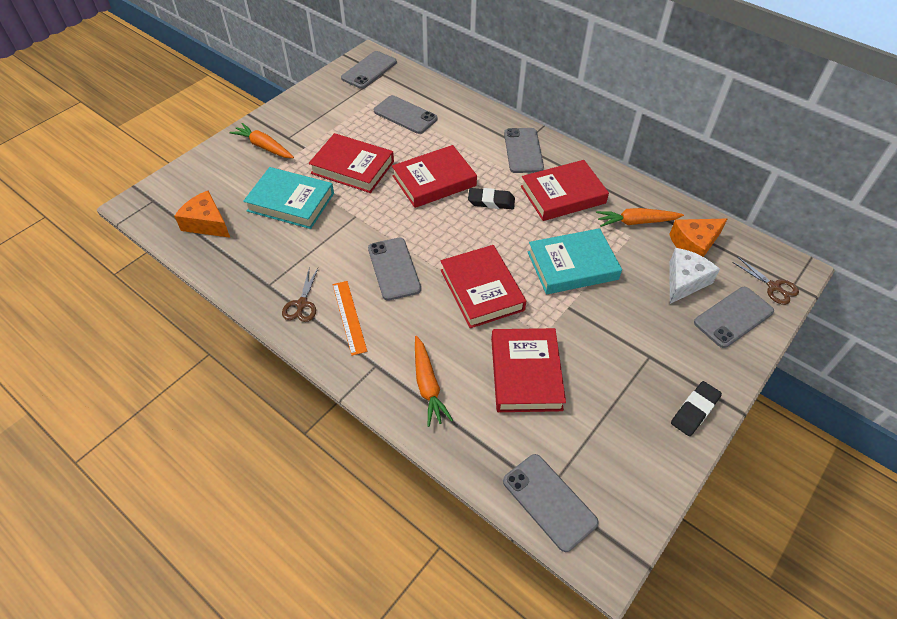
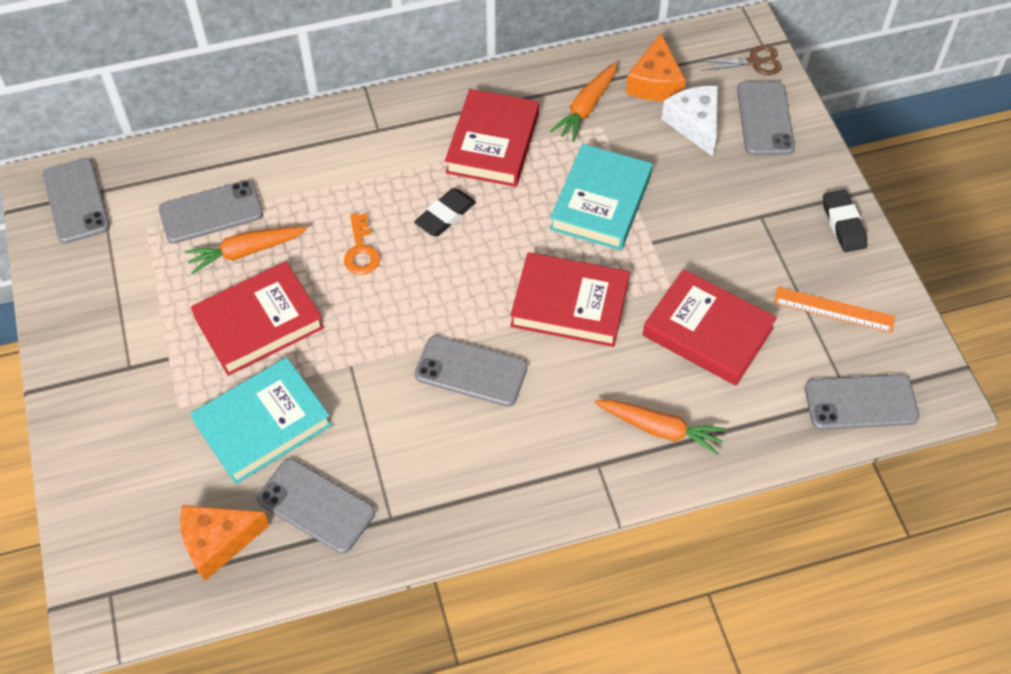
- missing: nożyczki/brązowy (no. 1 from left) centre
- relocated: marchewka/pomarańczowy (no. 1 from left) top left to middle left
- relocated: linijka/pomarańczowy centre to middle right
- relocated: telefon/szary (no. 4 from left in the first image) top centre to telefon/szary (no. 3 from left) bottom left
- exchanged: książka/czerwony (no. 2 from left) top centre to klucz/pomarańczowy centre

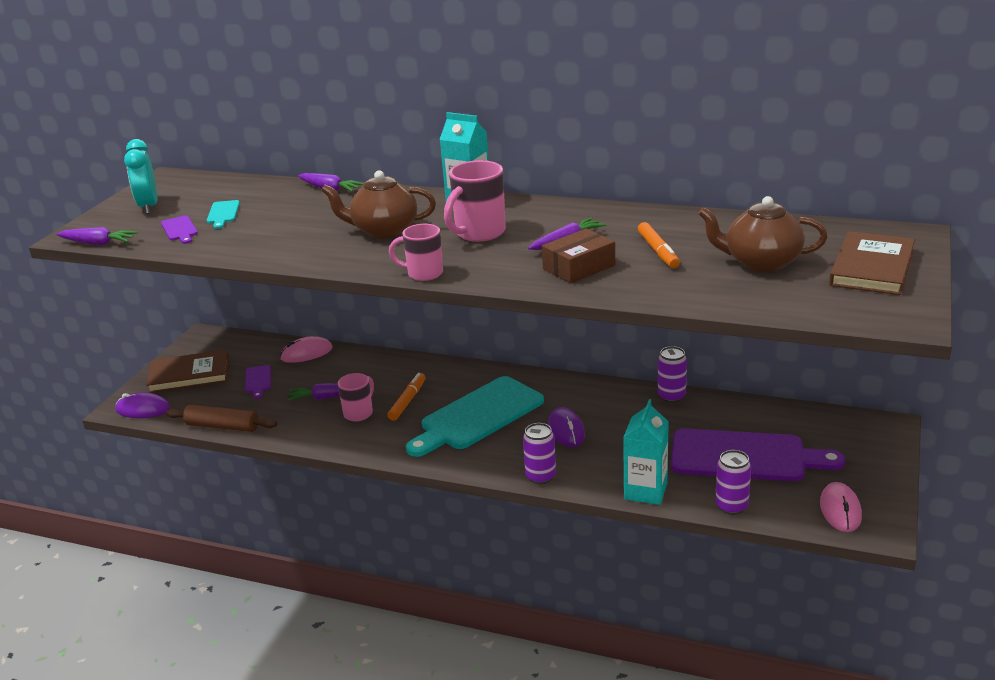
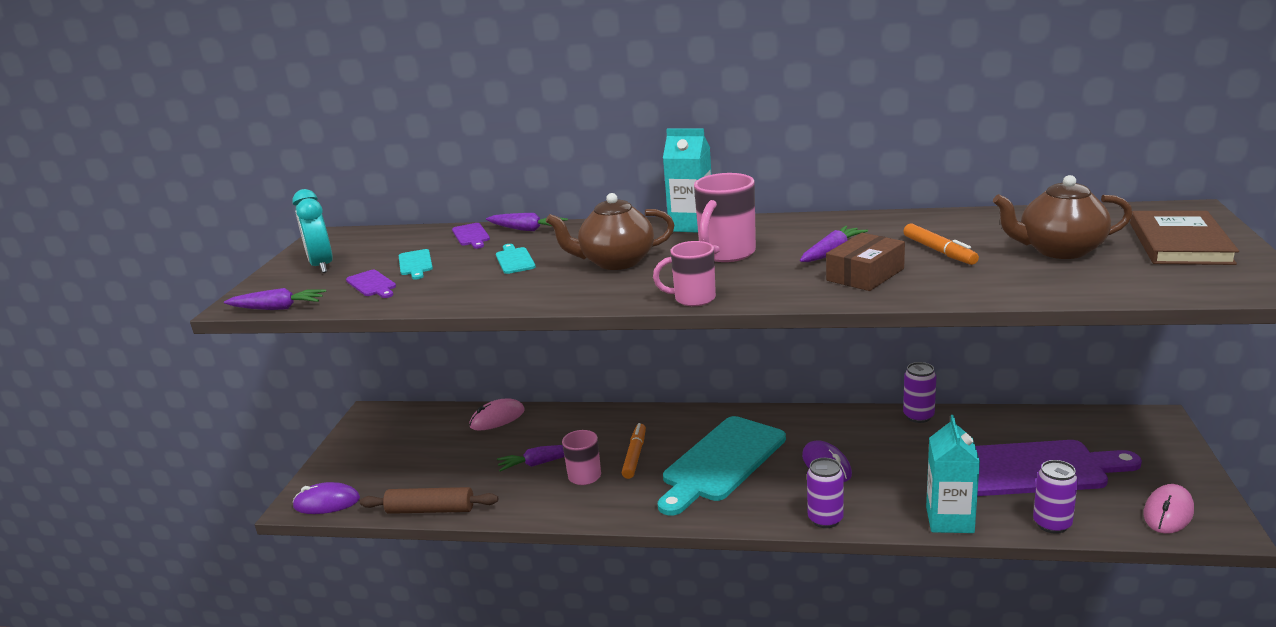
- missing: książka/brązowy (no. 1 from left) middle left
- appeared: deska do krojenia/turkusowy (no. 2 from left) centre
- relocated: deska do krojenia/fioletowy (no. 2 from left) middle left to centre
- spun: myszka/różowy (no. 2 from left) bottom right = bottom right 45 degrees clockwise

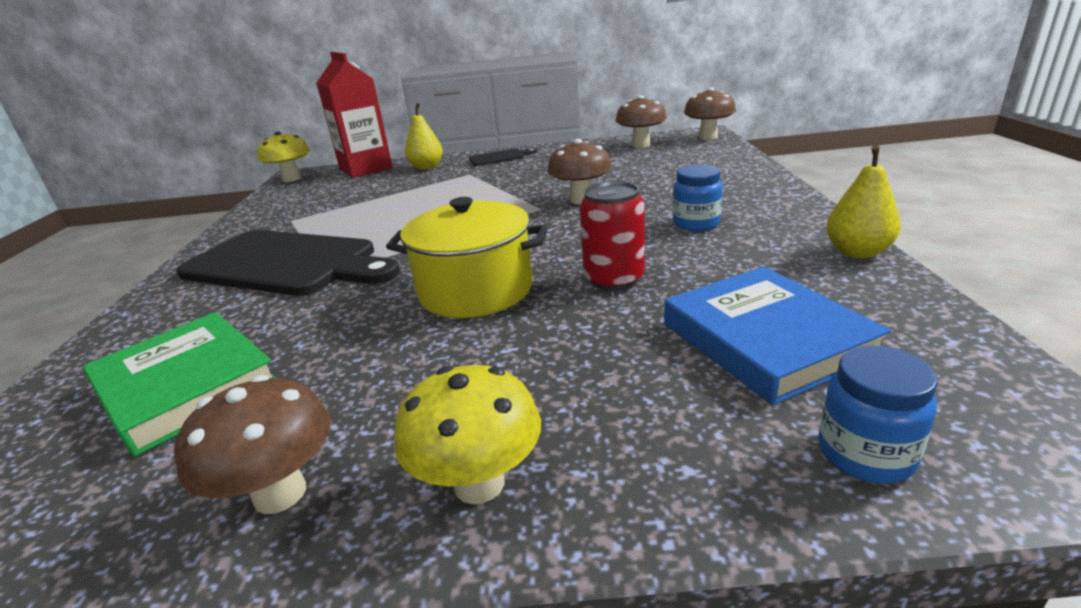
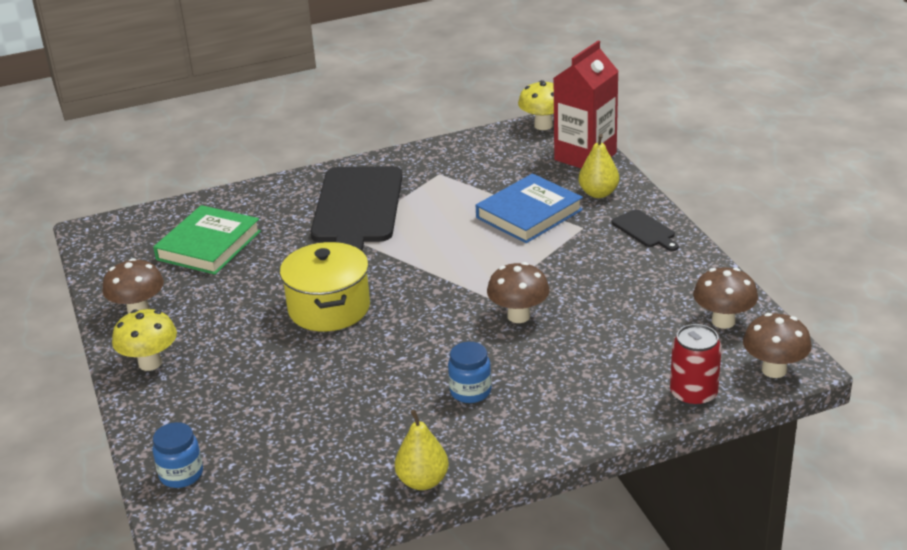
- relocated: puszka/czerwony centre to middle right
- relocated: książka/niebieski middle right to centre

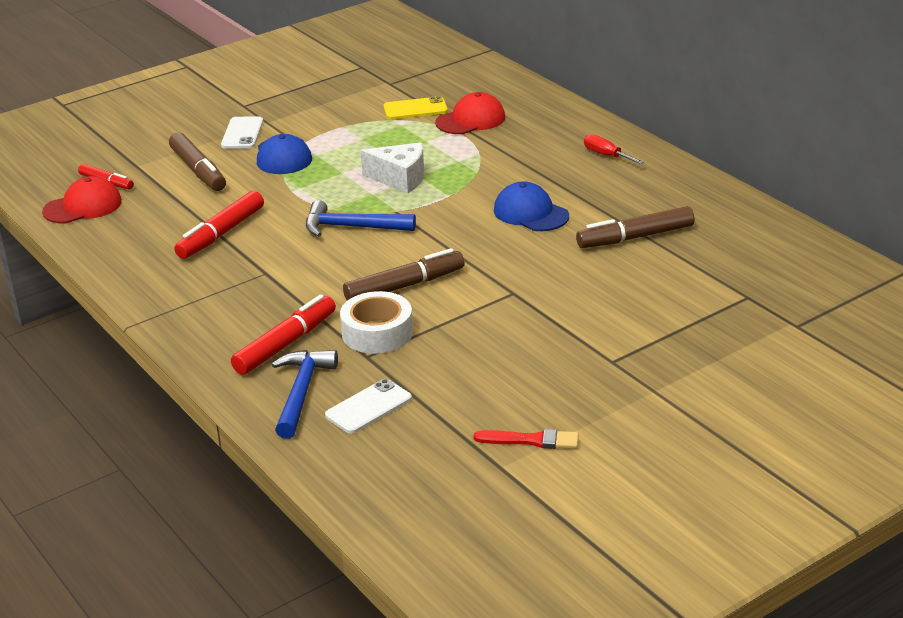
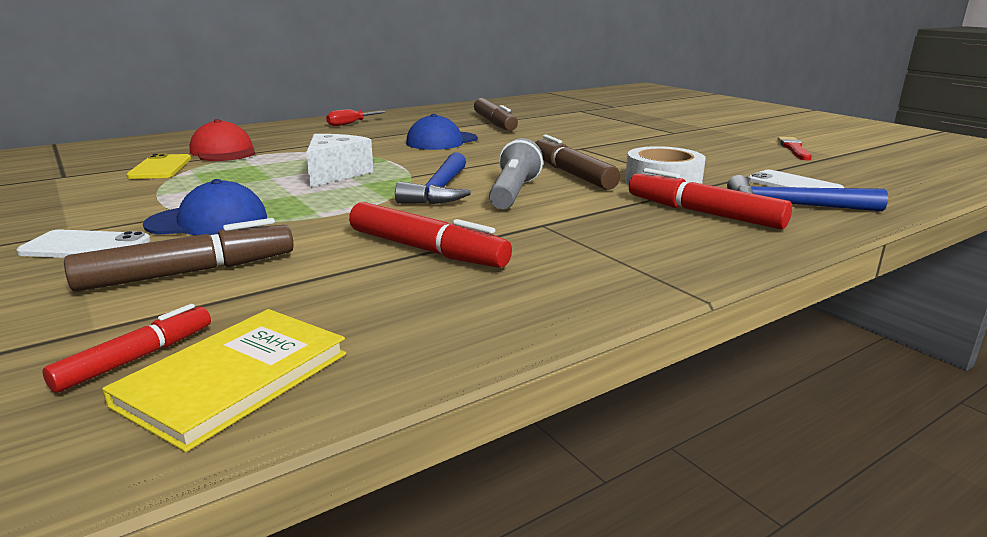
- appeared: latarka/szary top centre
- exchanged: czapka/czerwony (no. 1 from left) top left to książka/żółty bottom left

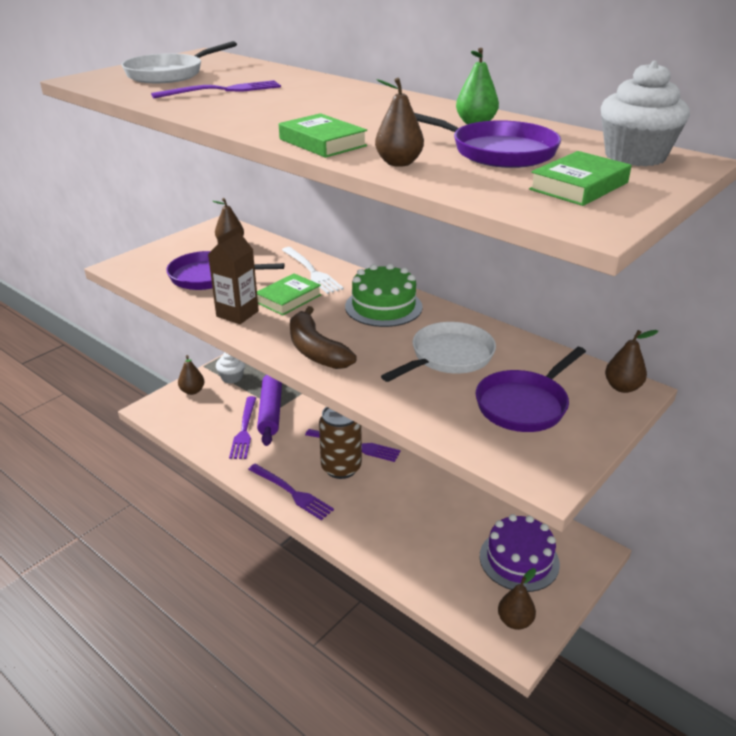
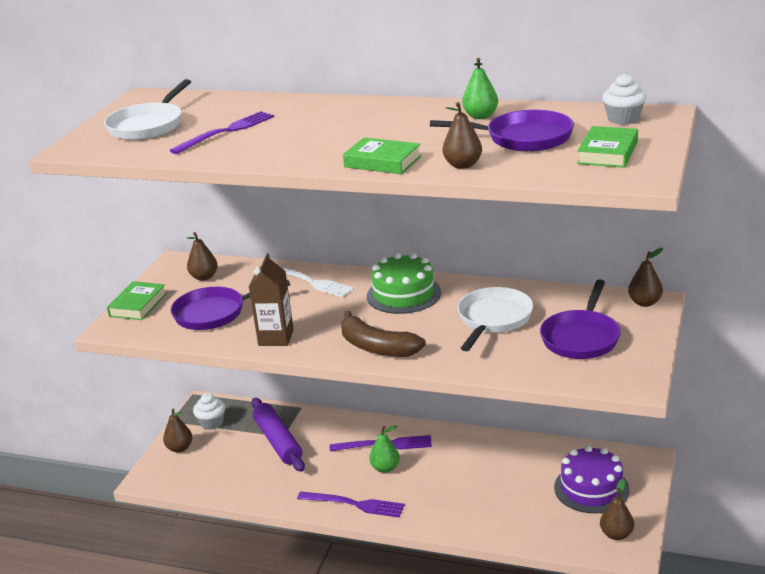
- missing: widelec/fioletowy (no. 2 from left) middle left
- relocated: książka/zielony (no. 1 from left) centre to middle left
- exchanged: puszka/brązowy centre to gruszka/zielony (no. 1 from left) bottom centre
- size: muffinka/biały (no. 2 from left) top right = top right x0.66

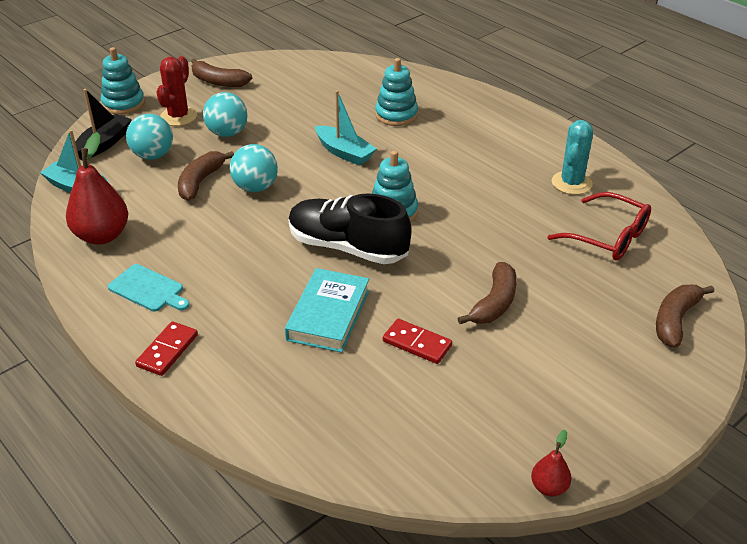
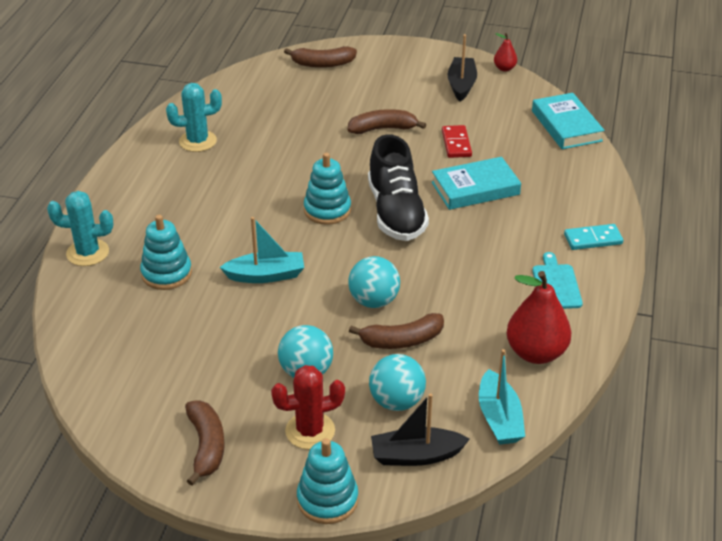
- missing: okulary/czerwony middle right
- appeared: kaktus/turkusowy (no. 1 from left) middle left
- appeared: łódka/czarny (no. 2 from left) top centre
- appeared: książka/turkusowy (no. 2 from left) top right
- colour: kostka domina/czerwony (no. 1 from left) middle left to kostka domina/turkusowy middle right
- spun: łódka/turkusowy (no. 2 from left in the first image) top centre = centre 75 degrees clockwise

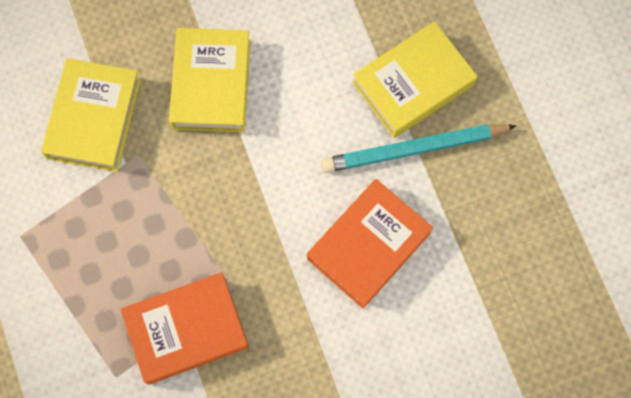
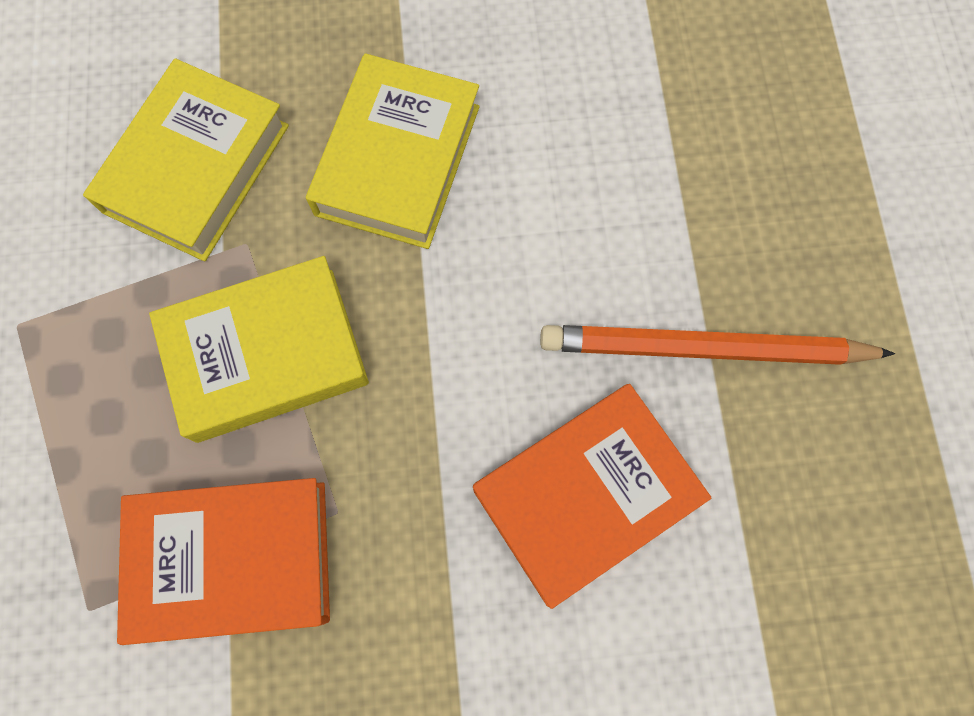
- relocated: książka/żółty (no. 3 from left in the first image) top centre to książka/żółty (no. 2 from left) middle left
- colour: ołówek/turkusowy centre to ołówek/pomarańczowy middle right

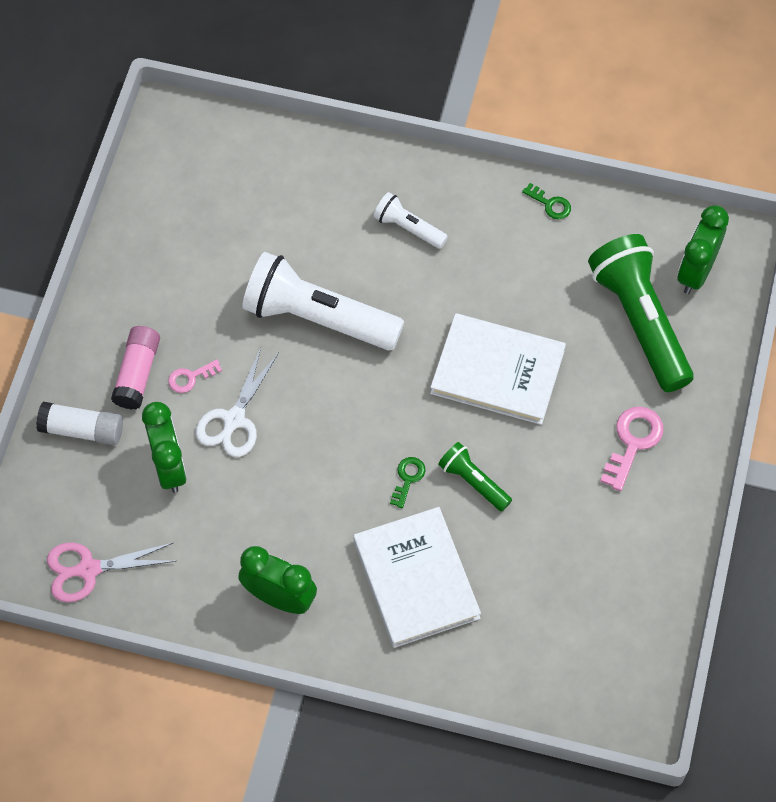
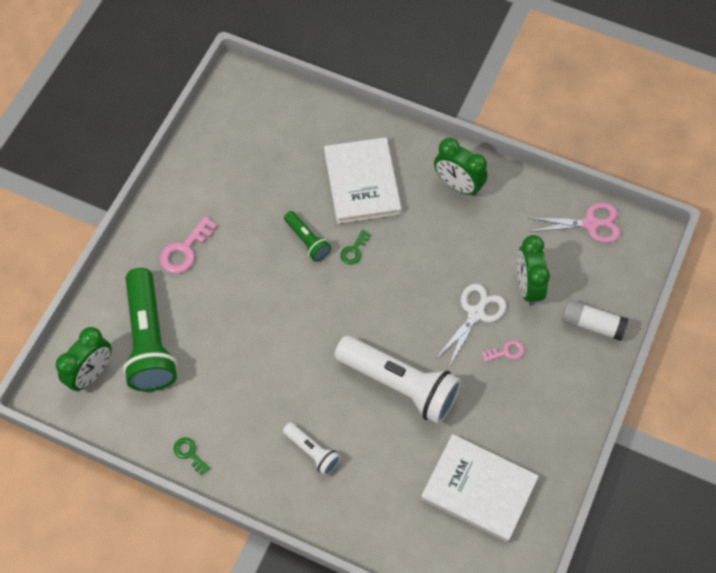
- missing: klej w sztyfcie/różowy middle left
- relocated: książka/biały (no. 2 from left) centre to bottom right

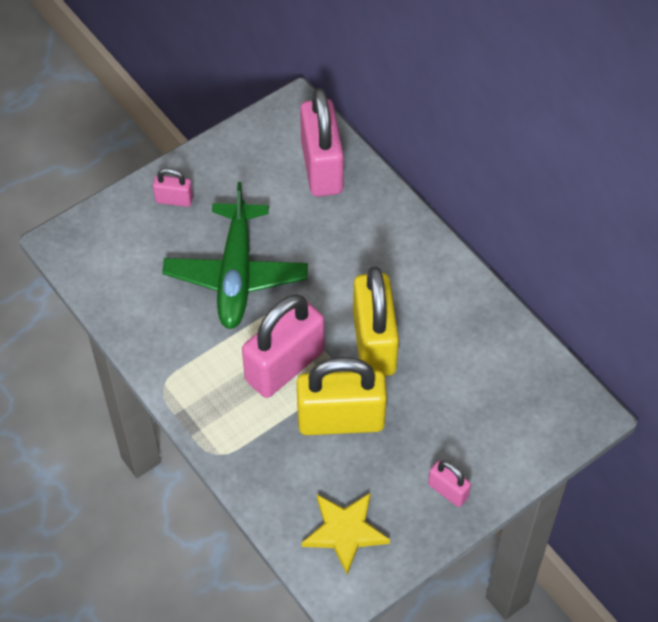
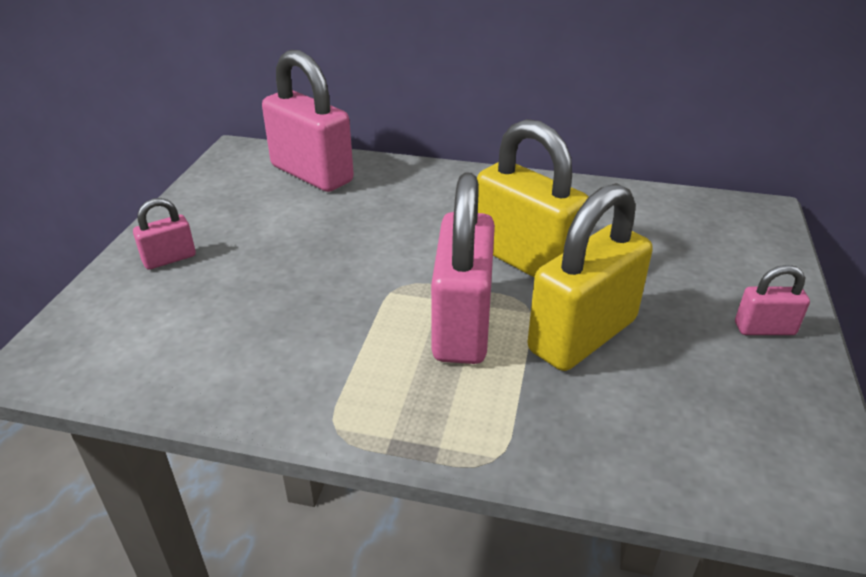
- missing: samolot/zielony centre
- missing: gwiazda/żółty bottom centre

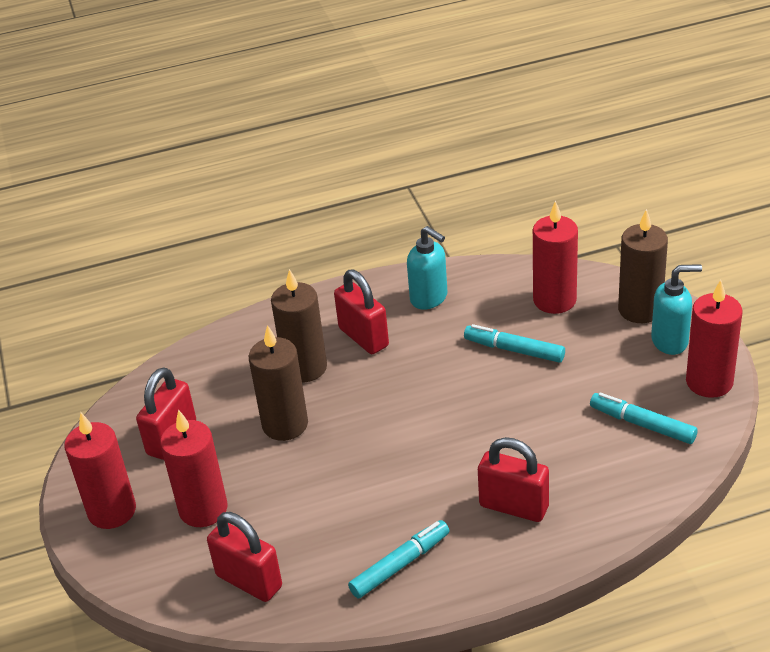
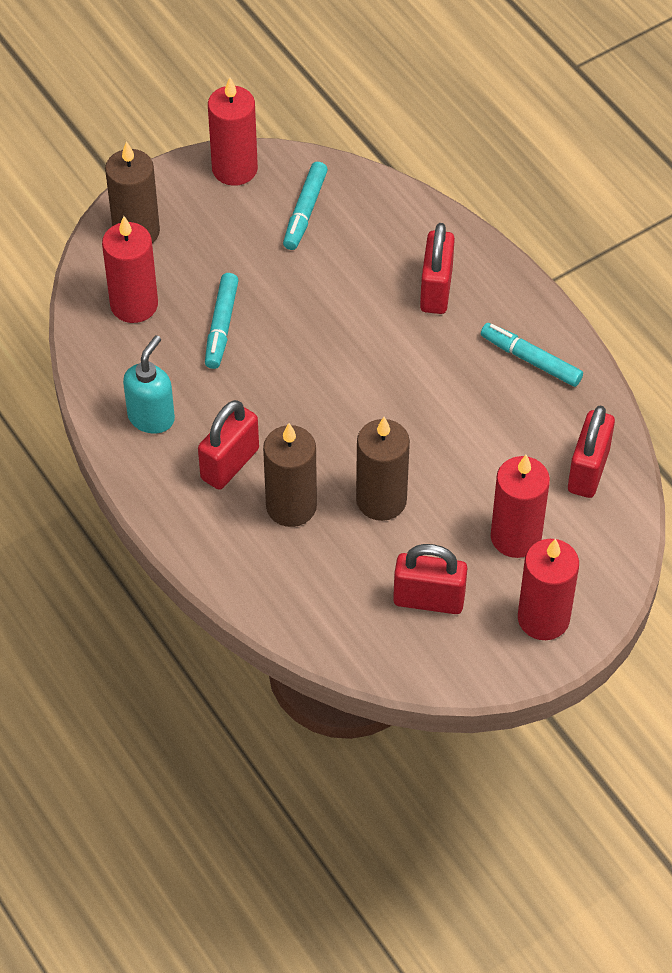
- missing: dozownik mydła/turkusowy (no. 2 from left) middle right

